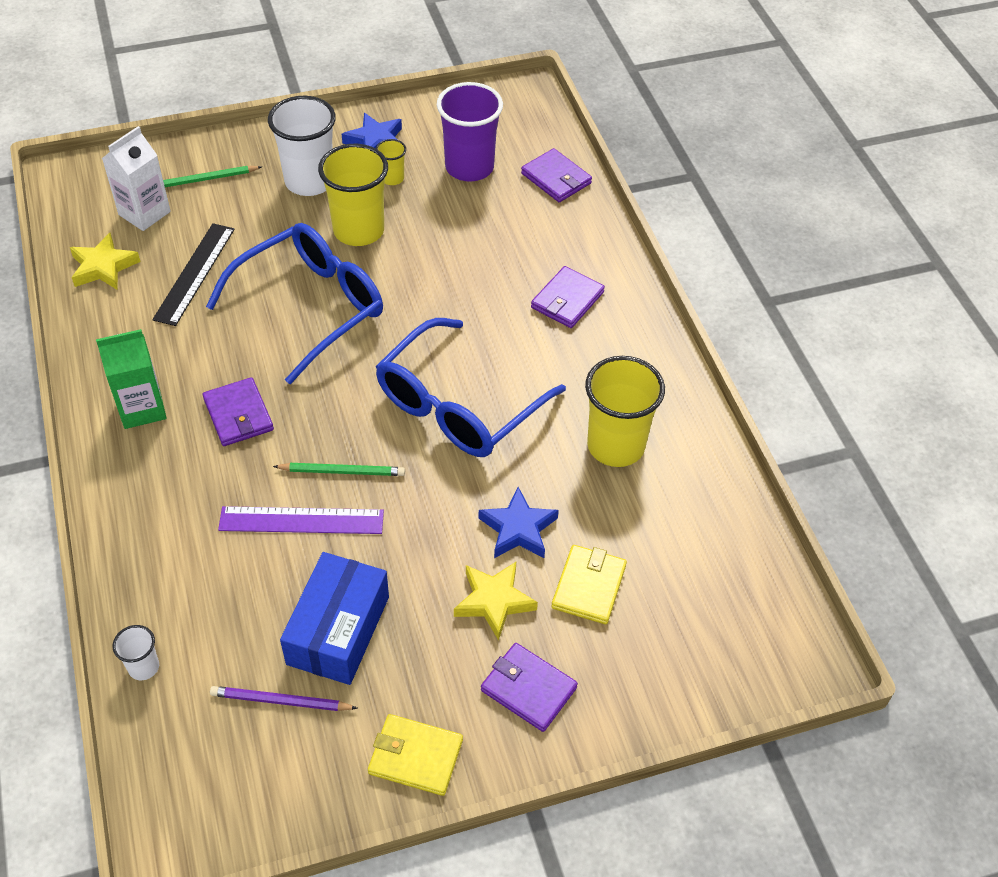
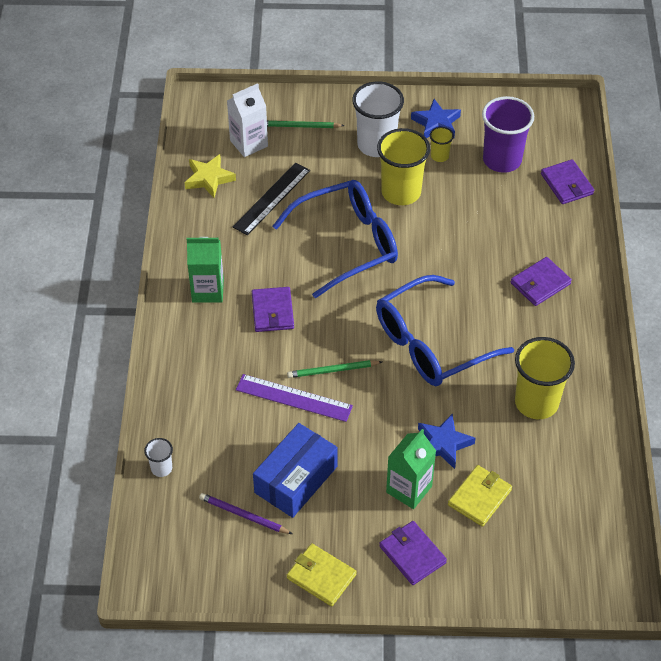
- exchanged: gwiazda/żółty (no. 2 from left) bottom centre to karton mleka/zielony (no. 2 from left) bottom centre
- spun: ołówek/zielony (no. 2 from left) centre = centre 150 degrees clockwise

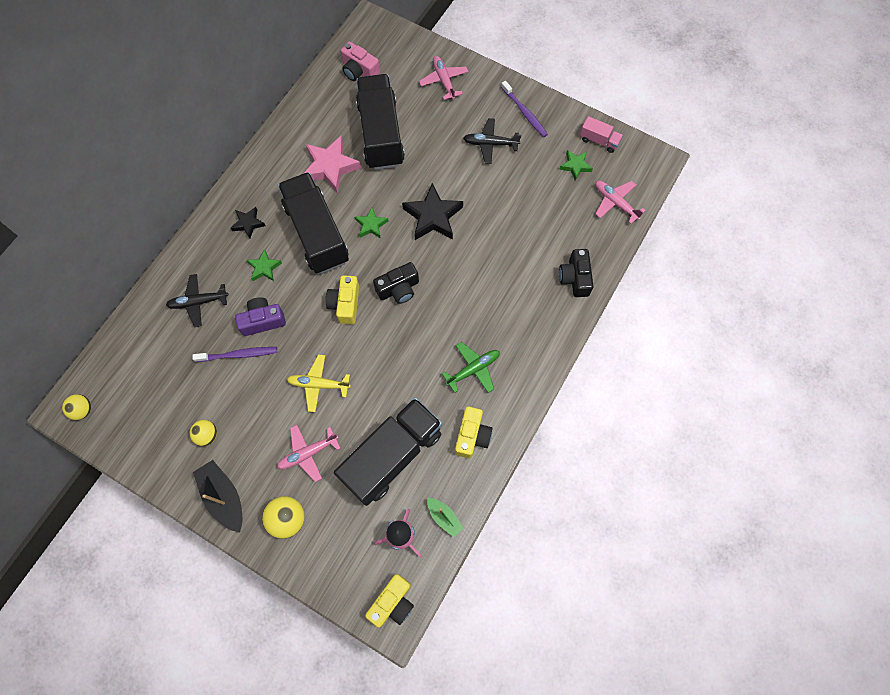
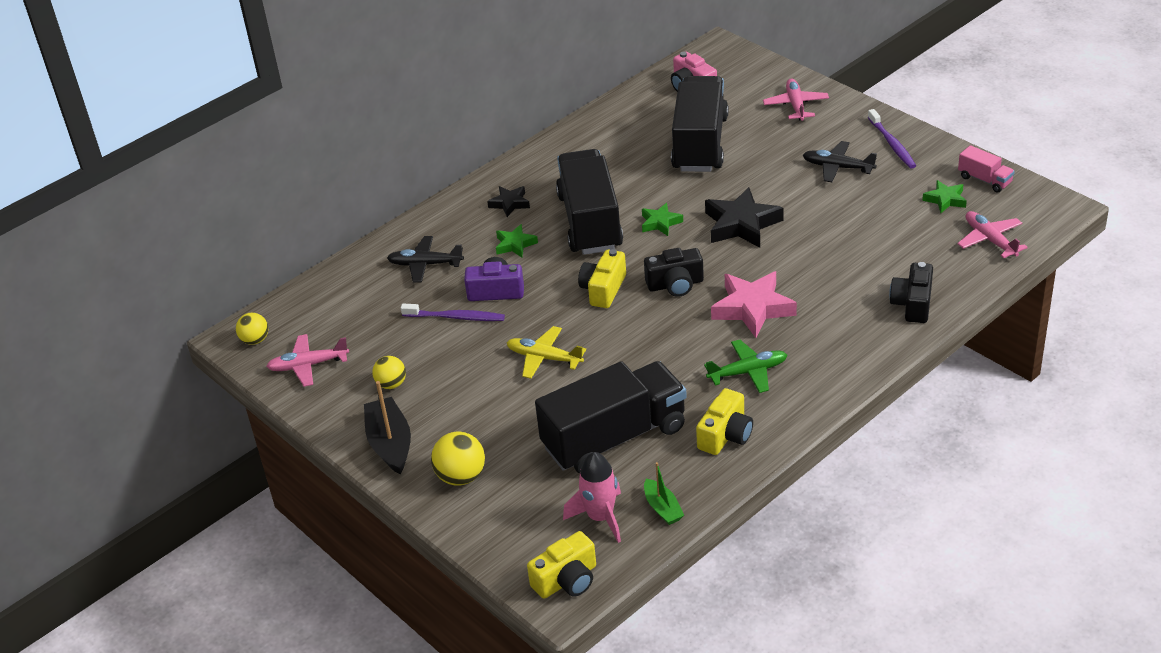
- relocated: samolot/różowy (no. 1 from left) centre to middle left
- relocated: gwiazda/różowy top centre to centre

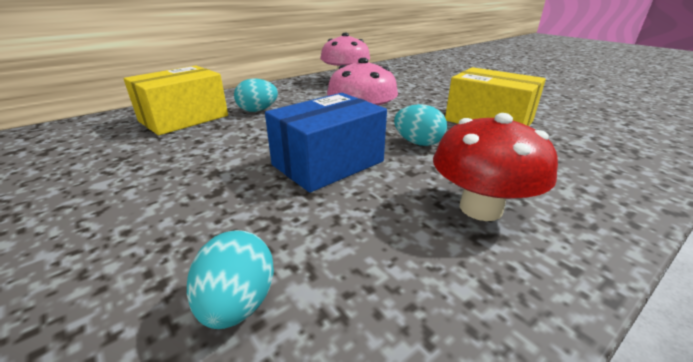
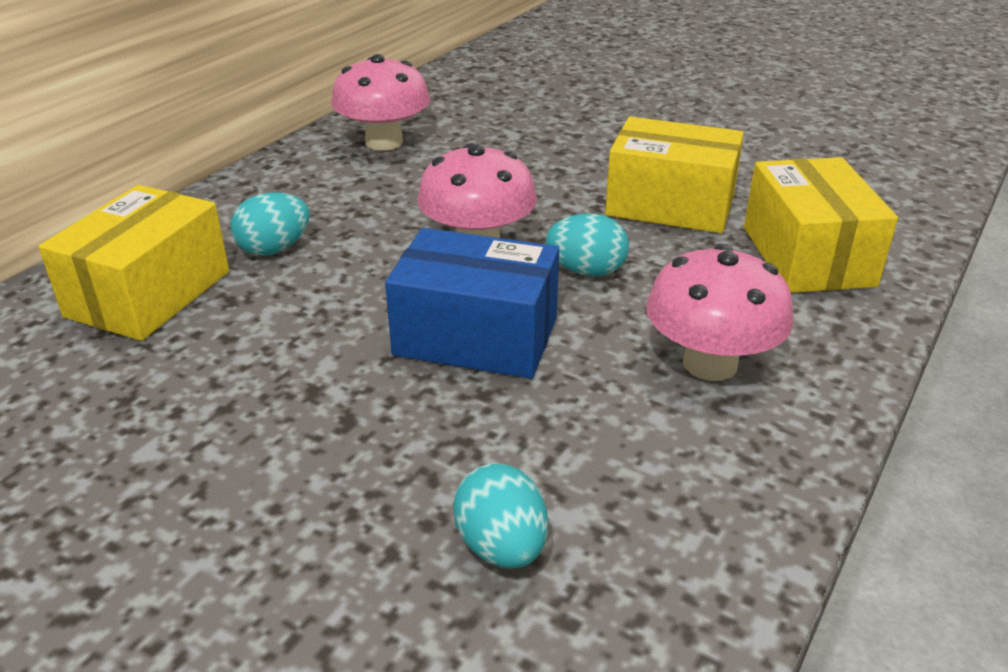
- appeared: pudełko/żółty (no. 3 from left) middle right
- colour: grzyb/czerwony middle right to grzyb/różowy (no. 3 from left) middle right
- spun: pudełko/niebieski centre = centre 75 degrees clockwise

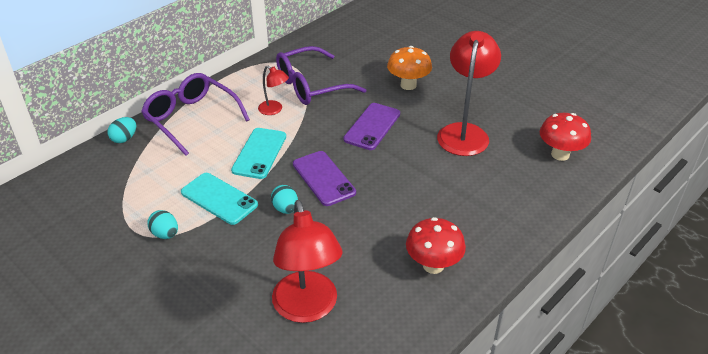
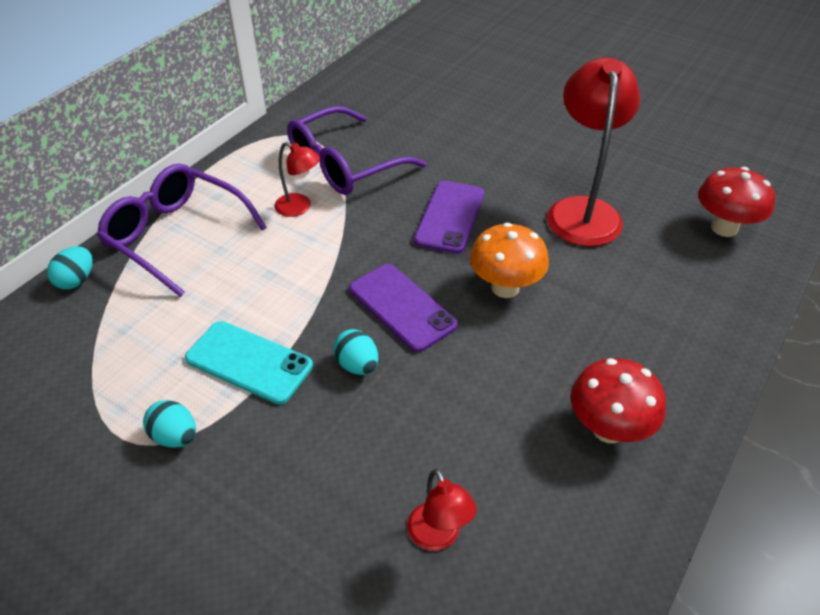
- missing: telefon/turkusowy (no. 2 from left) centre
- relocated: grzyb/pomarańczowy top centre to centre
- size: lampka/czerwony (no. 2 from left) bottom centre = bottom centre x0.49

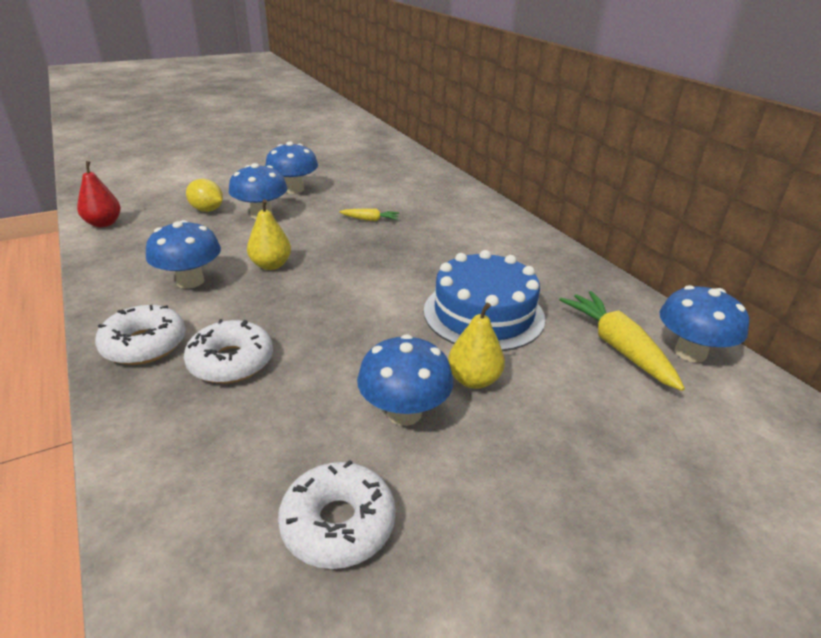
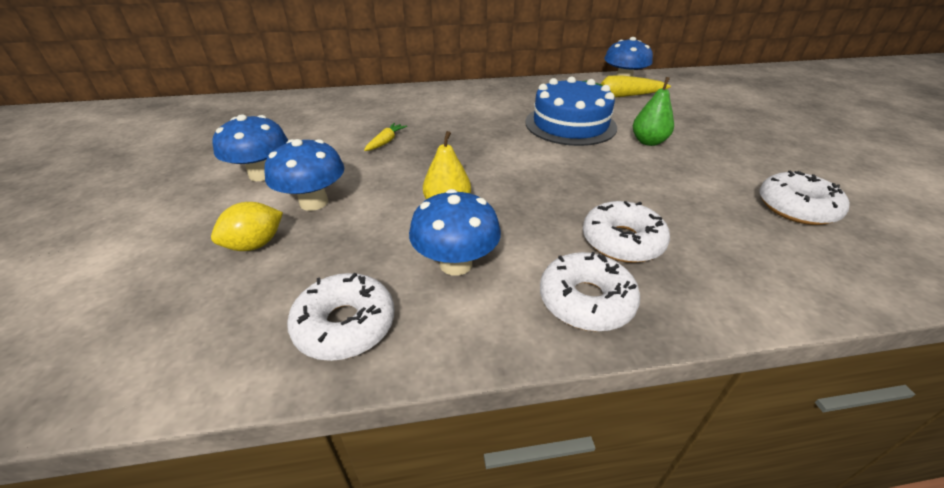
- missing: gruszka/czerwony top left
- missing: grzyb/niebieski (no. 4 from left) centre
- appeared: donut/biały (no. 1 from left) centre
- colour: gruszka/żółty (no. 2 from left) centre to gruszka/zielony top right

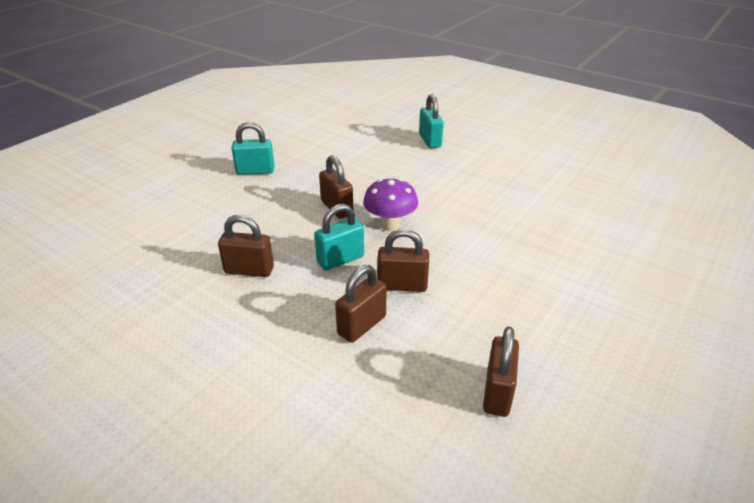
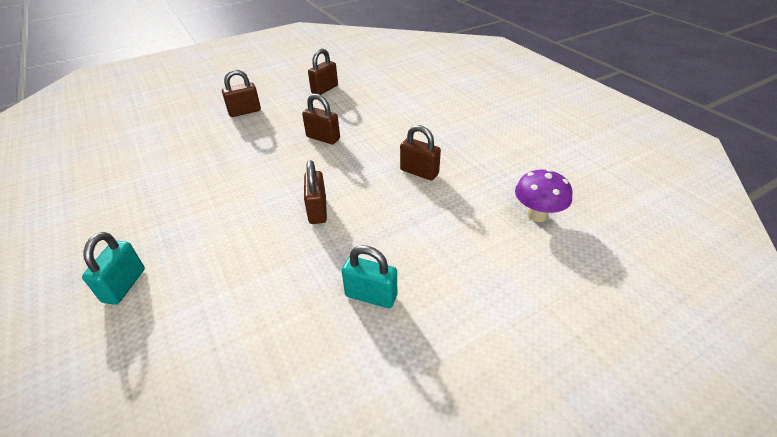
- missing: kłódka/turkusowy (no. 2 from left) centre
- relocated: kłódka/brązowy (no. 3 from left in the first image) centre to kłódka/brązowy (no. 1 from left) top left
- relocated: grzyb/fioletowy centre to middle right

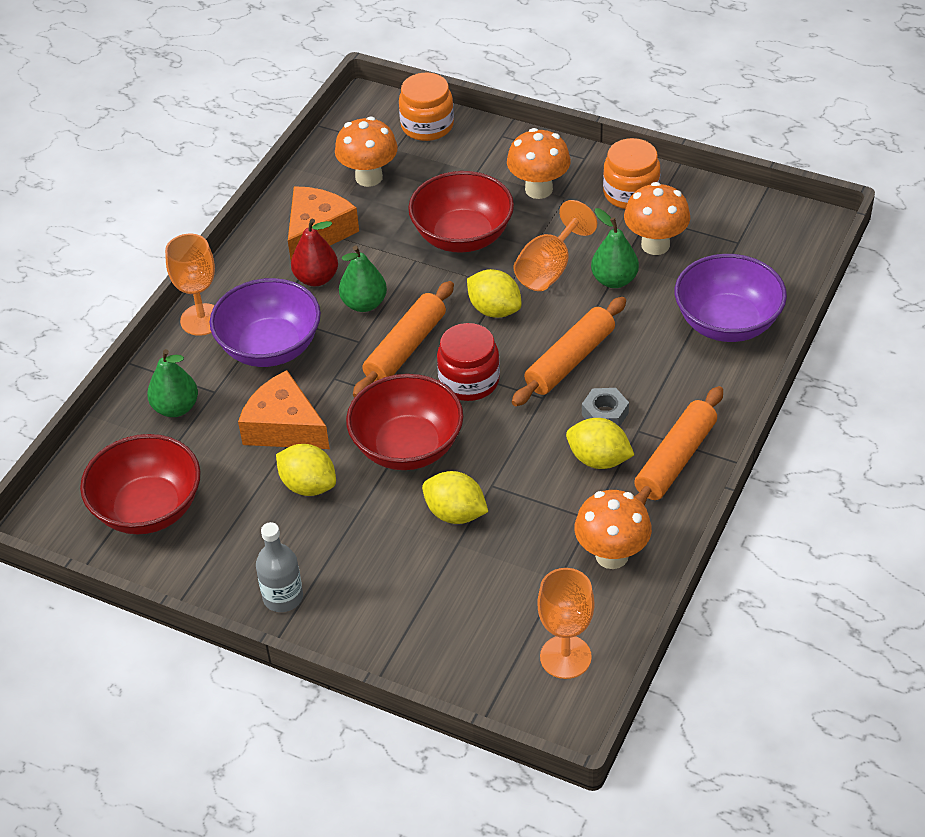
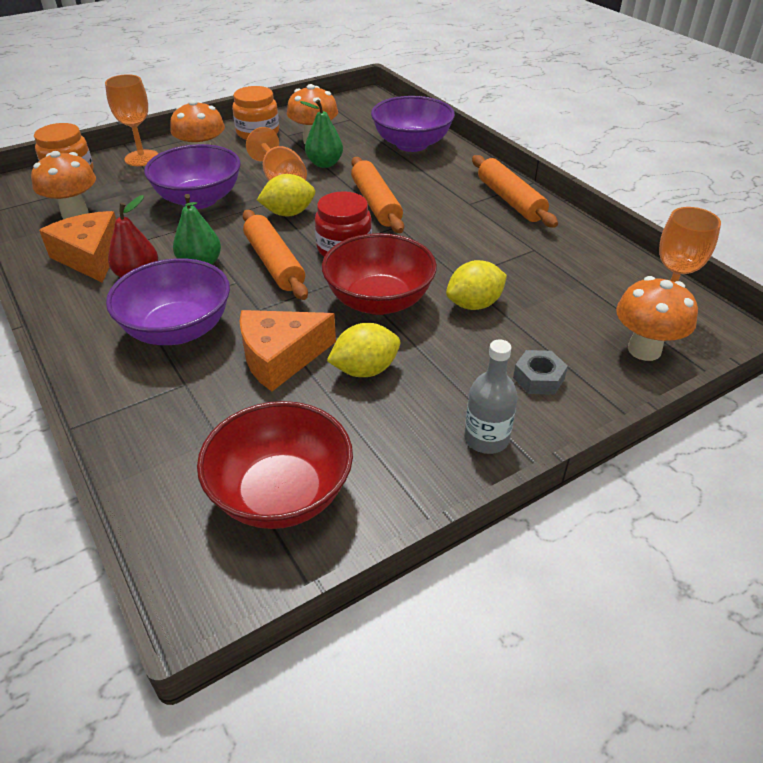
- missing: gruszka/zielony (no. 1 from left) middle left
- missing: cytryna/żółty (no. 4 from left) centre
- relocated: kielich/pomarańczowy (no. 1 from left) middle left to top left
- relocated: grzyb/pomarańczowy (no. 3 from left in the first image) centre to grzyb/pomarańczowy (no. 4 from left) middle right
- relocated: nakrętka/szary centre to middle right
- colour: miska/czerwony (no. 3 from left) top centre to miska/fioletowy (no. 2 from left) top left

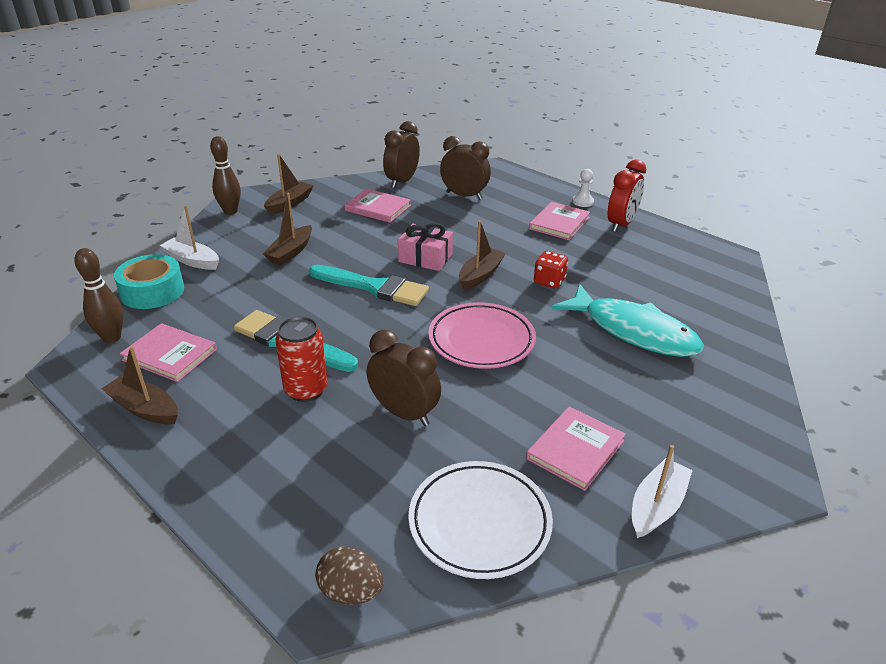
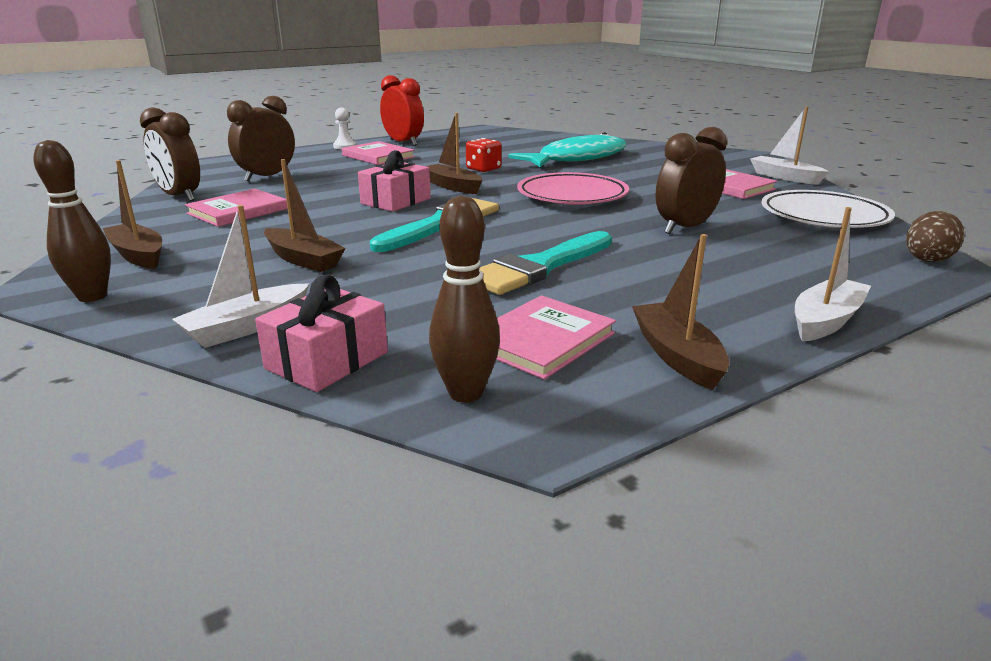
- missing: puszka/czerwony centre
- appeared: łódka/biały (no. 3 from left) middle right
- exchanged: taśma klejąca/turkusowy middle left to prezent/różowy (no. 1 from left) middle left
- spun: łódka/brązowy (no. 1 from left in the first image) middle left = middle right 120 degrees clockwise

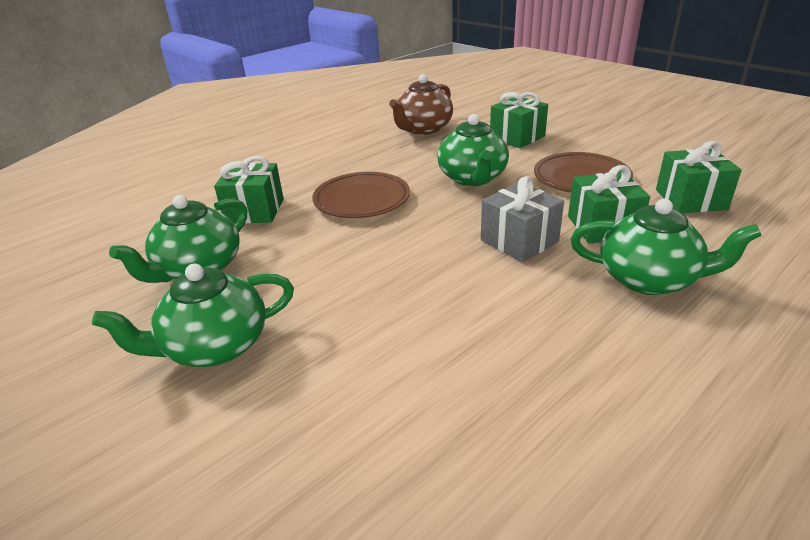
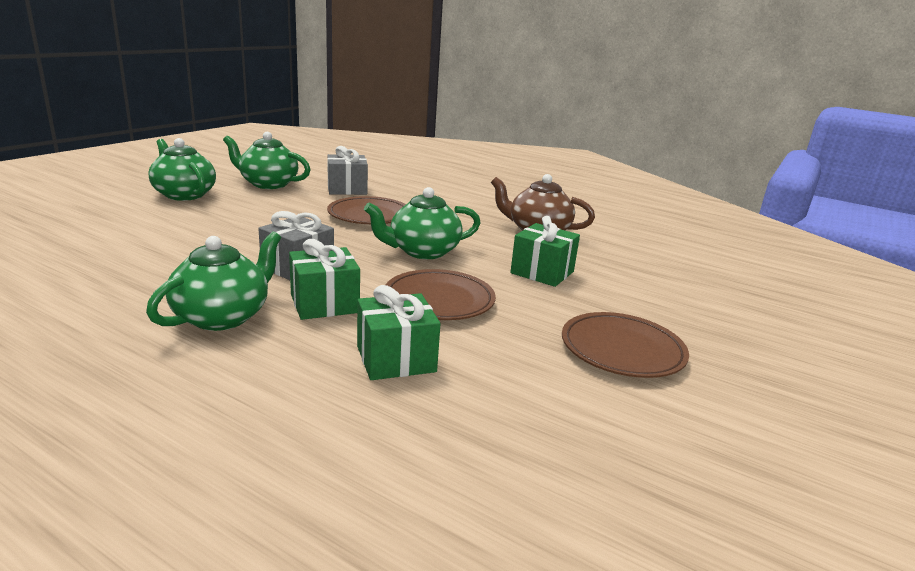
- appeared: talerz/brązowy (no. 3 from left) middle right
- colour: prezent/zielony (no. 1 from left) middle left to prezent/szary (no. 2 from left) top centre
- spun: imbryk/zielony (no. 4 from left in the first image) middle right = middle left 150 degrees counterclockwise

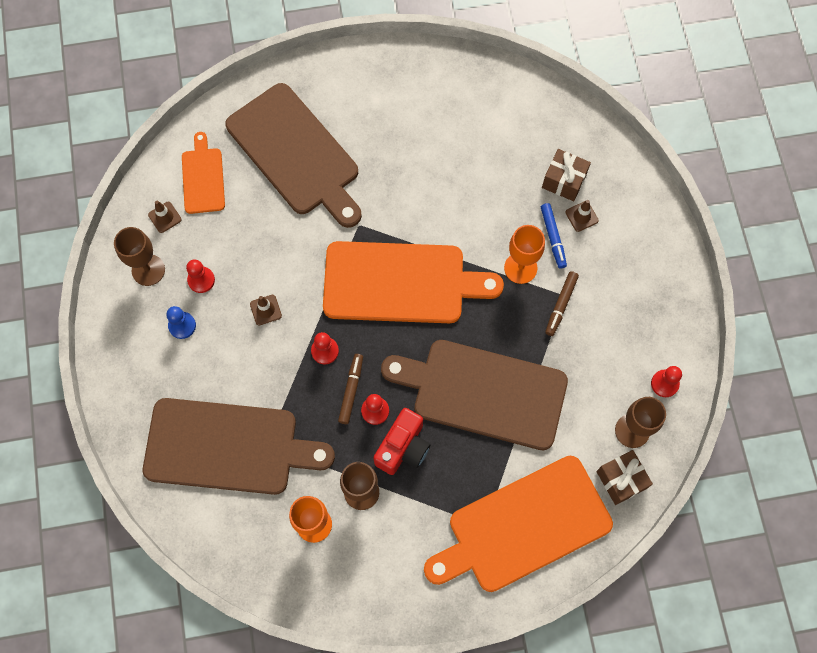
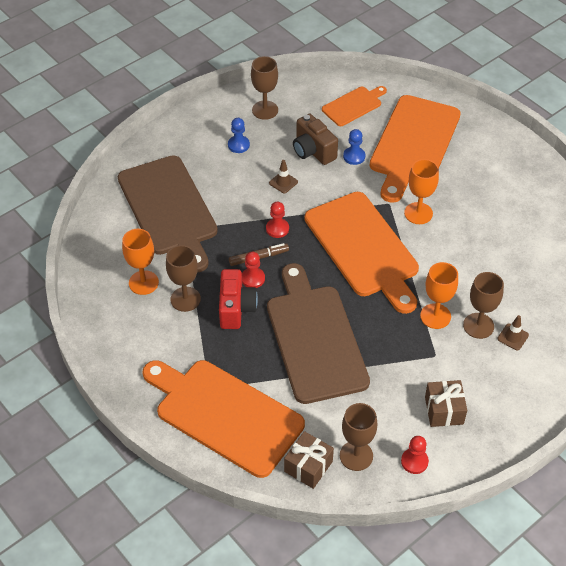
- missing: pachołek/brązowy (no. 1 from left) top left
- missing: pionek/czerwony (no. 1 from left) middle left
- missing: flamaster/brązowy (no. 2 from left) middle right
- appeared: aparat fotograficzny/brązowy top centre
- appeared: pionek/niebieski (no. 2 from left) top centre
- appeared: kielich/pomarańczowy (no. 2 from left) middle right
- relocated: prezent/brązowy (no. 1 from left in the first image) top right to prezent/brązowy (no. 2 from left) bottom right
- exchanged: flamaster/niebieski middle right to kielich/brązowy (no. 4 from left) middle right
- colour: deska do krojenia/brązowy (no. 2 from left) top centre to deska do krojenia/pomarańczowy (no. 4 from left) top right
- spun: aparat fotograficzny/czerwony bottom centre = centre 90 degrees counterclockwise

